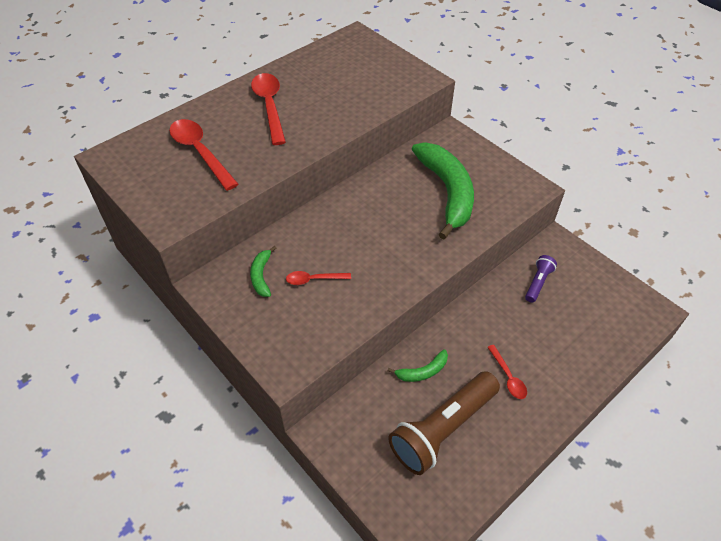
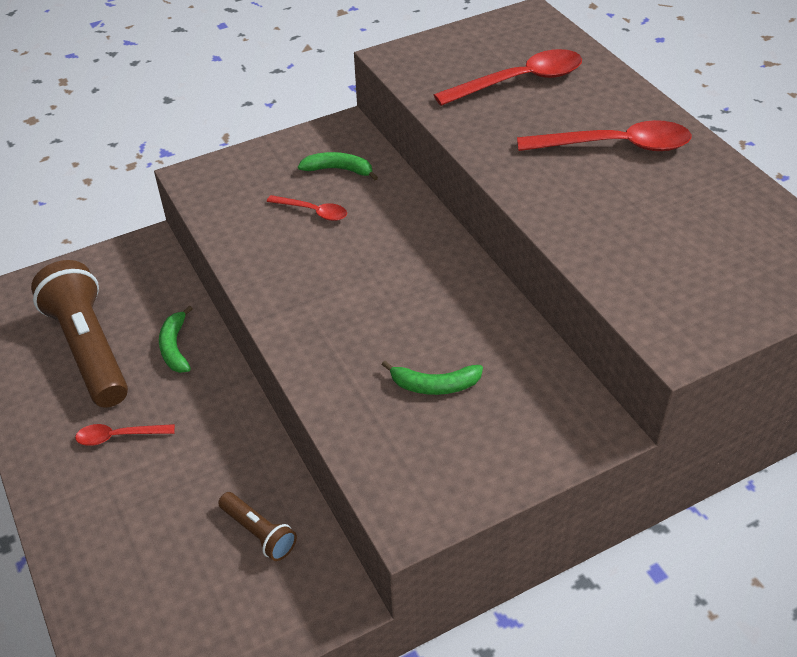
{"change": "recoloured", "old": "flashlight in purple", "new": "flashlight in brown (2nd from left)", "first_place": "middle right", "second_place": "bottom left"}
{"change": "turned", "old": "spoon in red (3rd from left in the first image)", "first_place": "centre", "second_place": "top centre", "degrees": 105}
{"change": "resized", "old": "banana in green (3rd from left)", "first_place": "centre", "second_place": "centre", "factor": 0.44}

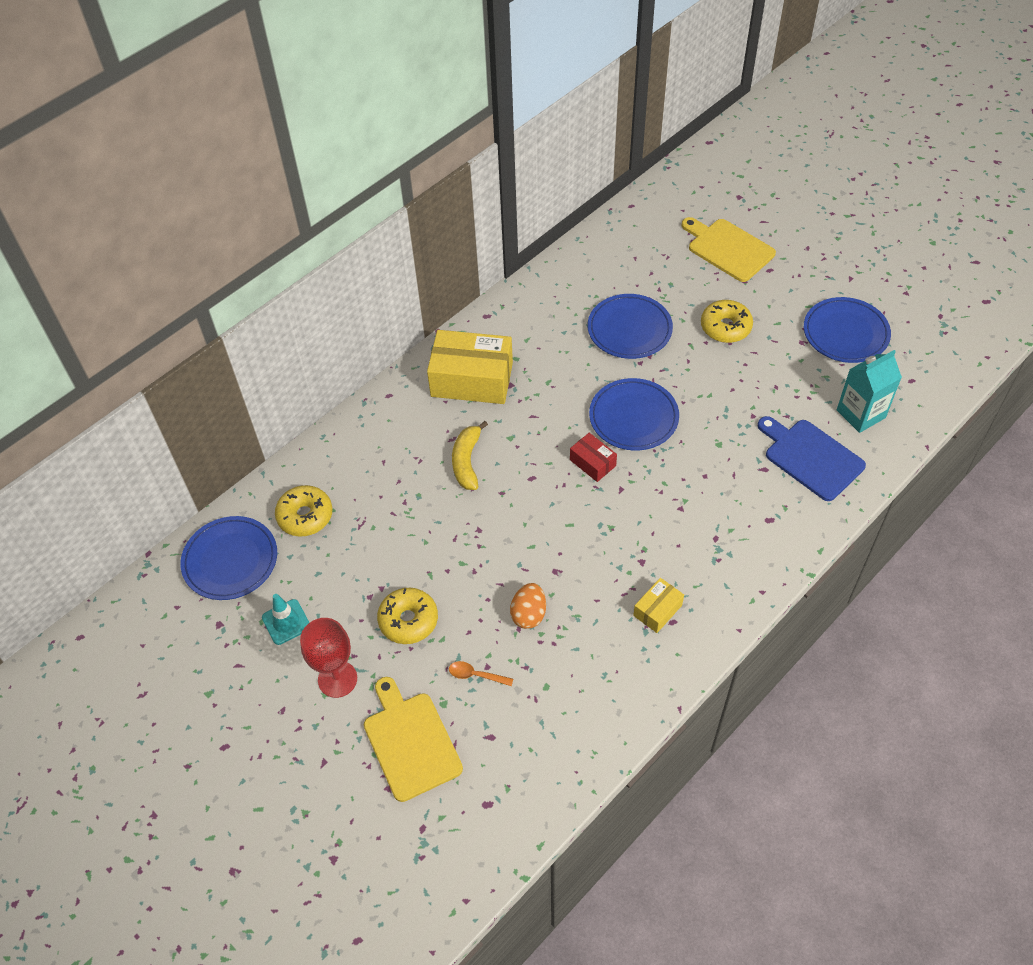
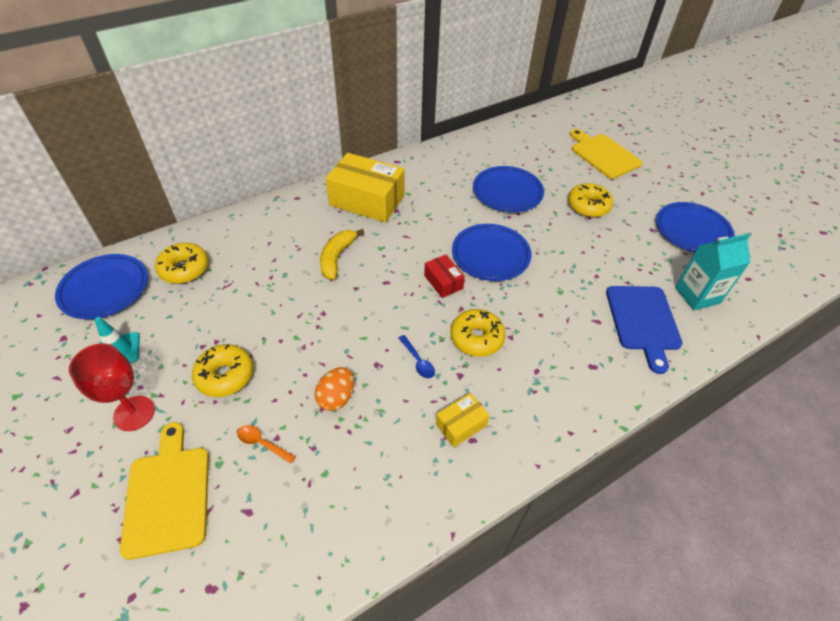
{"change": "added", "new": "spoon in blue", "second_place": "centre"}
{"change": "added", "new": "donut in yellow (3rd from left)", "second_place": "centre"}
{"change": "turned", "old": "cutting board in blue", "first_place": "middle right", "second_place": "middle right", "degrees": -150}

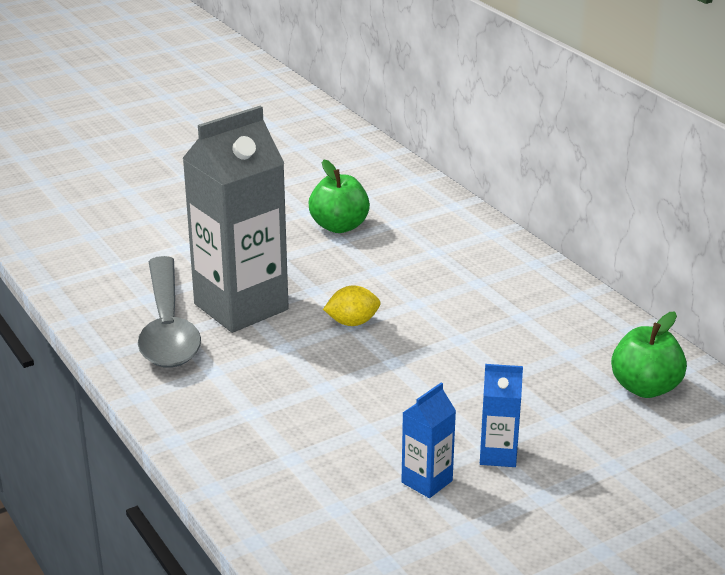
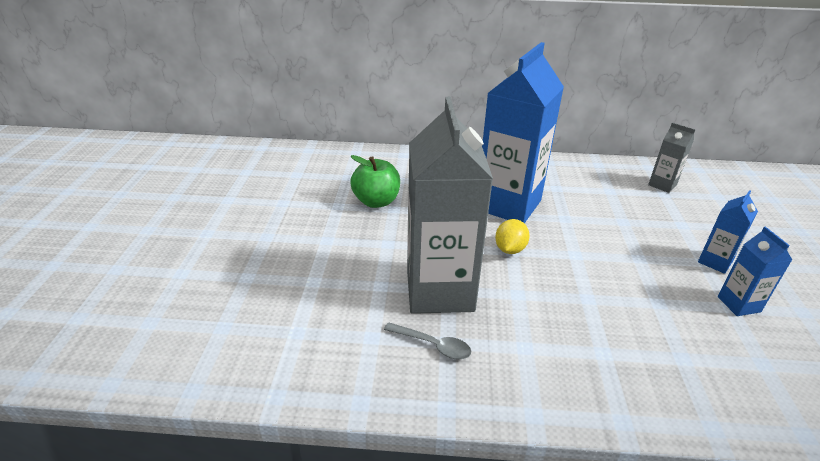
{"change": "resized", "old": "spoon in grey", "first_place": "middle left", "second_place": "bottom centre", "factor": 0.43}
{"change": "added", "new": "carton in blue (1st from left)", "second_place": "top centre"}
{"change": "replaced", "old": "apple in green (2nd from left)", "new": "carton in grey (2nd from left)", "first_place": "middle right", "second_place": "middle right"}

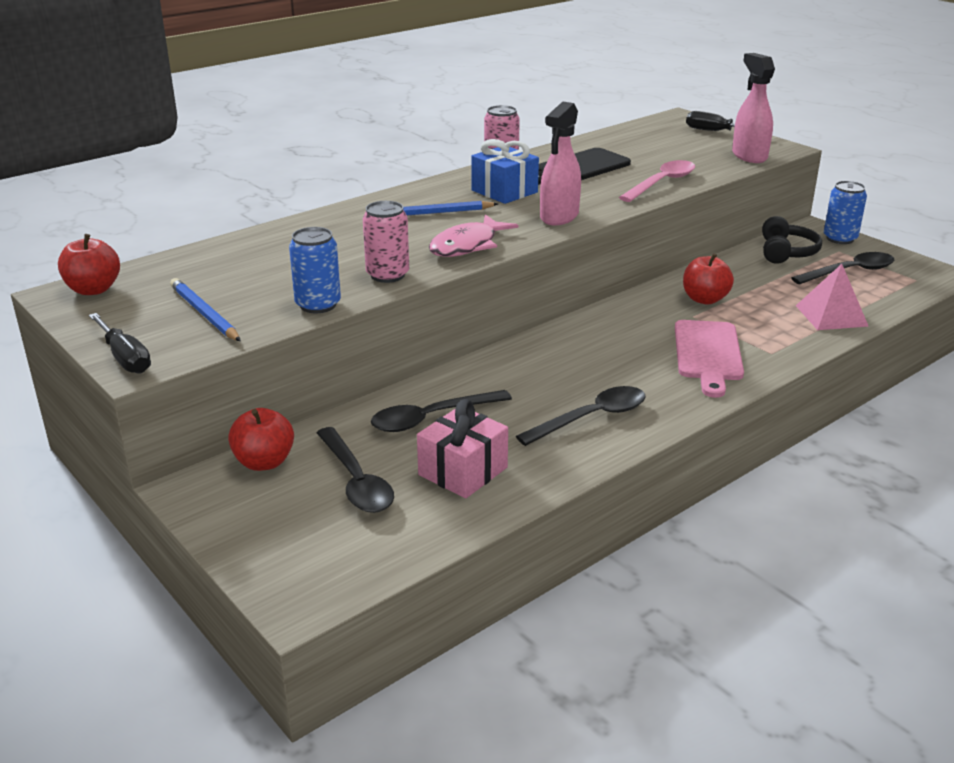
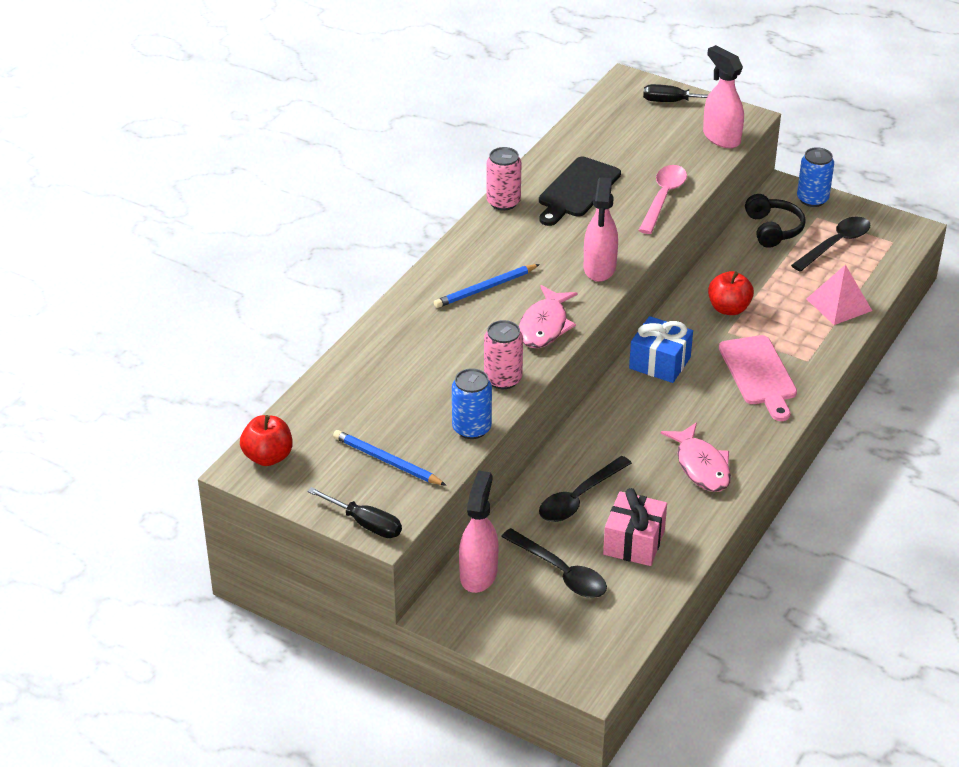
{"change": "replaced", "old": "apple in red (2nd from left)", "new": "spray bottle in pink (1st from left)", "first_place": "middle left", "second_place": "bottom centre"}
{"change": "moved", "old": "gift in blue", "first_place": "top centre", "second_place": "middle right"}
{"change": "replaced", "old": "spoon in black (3rd from left)", "new": "fish in pink (2nd from left)", "first_place": "centre", "second_place": "middle right"}

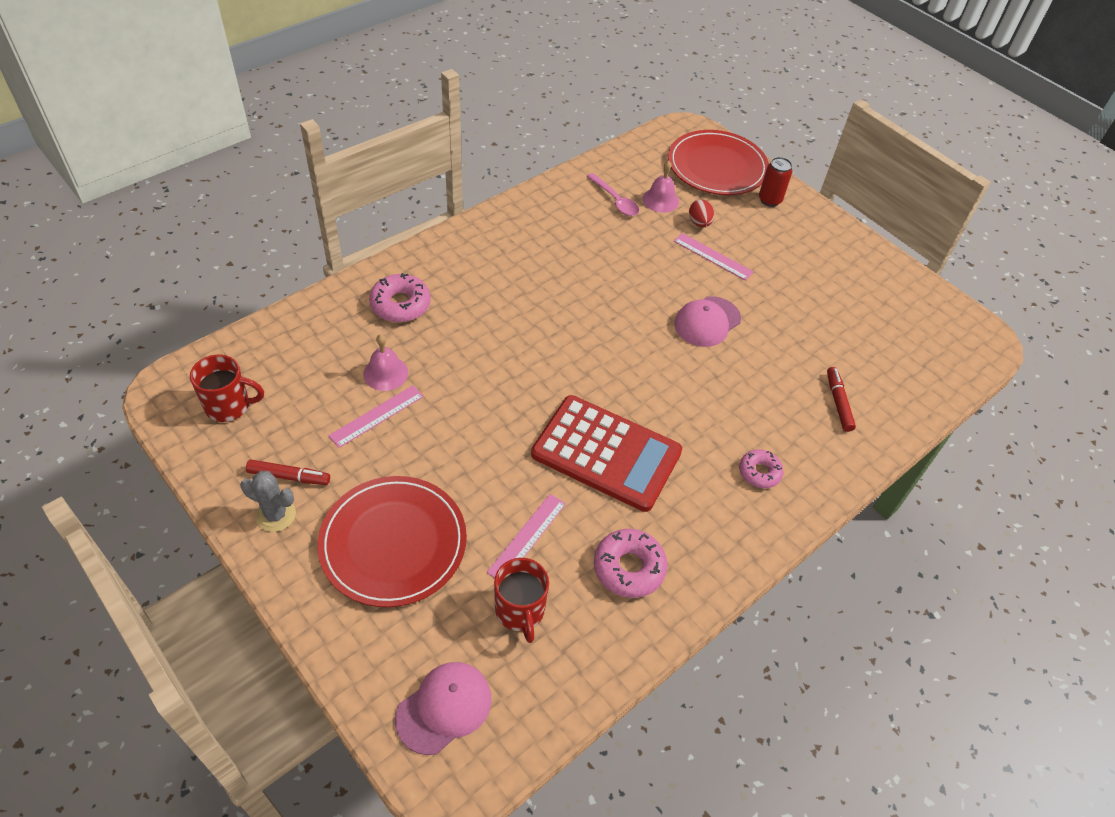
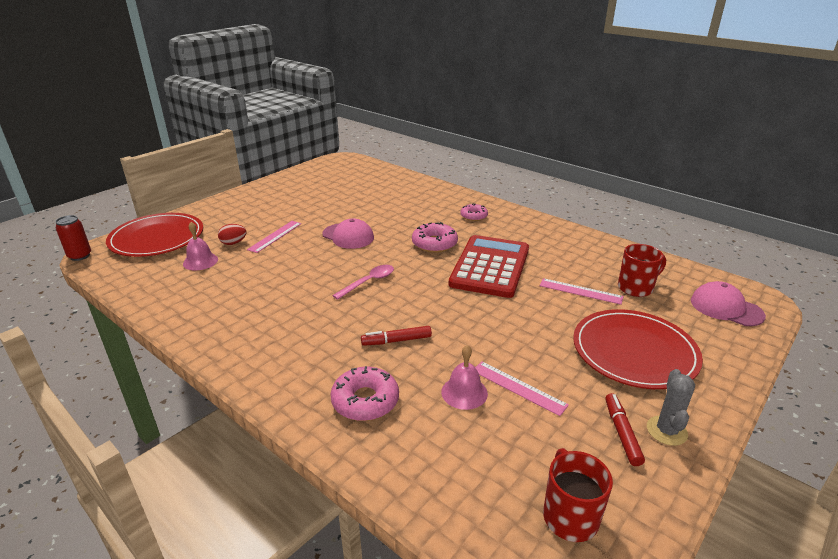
{"change": "moved", "old": "can in red", "first_place": "top right", "second_place": "middle left"}
{"change": "moved", "old": "spoon in pink", "first_place": "top centre", "second_place": "centre"}
{"change": "moved", "old": "marker in red (2nd from left in the first image)", "new": "marker in red (1st from left)", "first_place": "middle right", "second_place": "centre"}
{"change": "moved", "old": "donut in pink (2nd from left)", "first_place": "bottom centre", "second_place": "centre"}

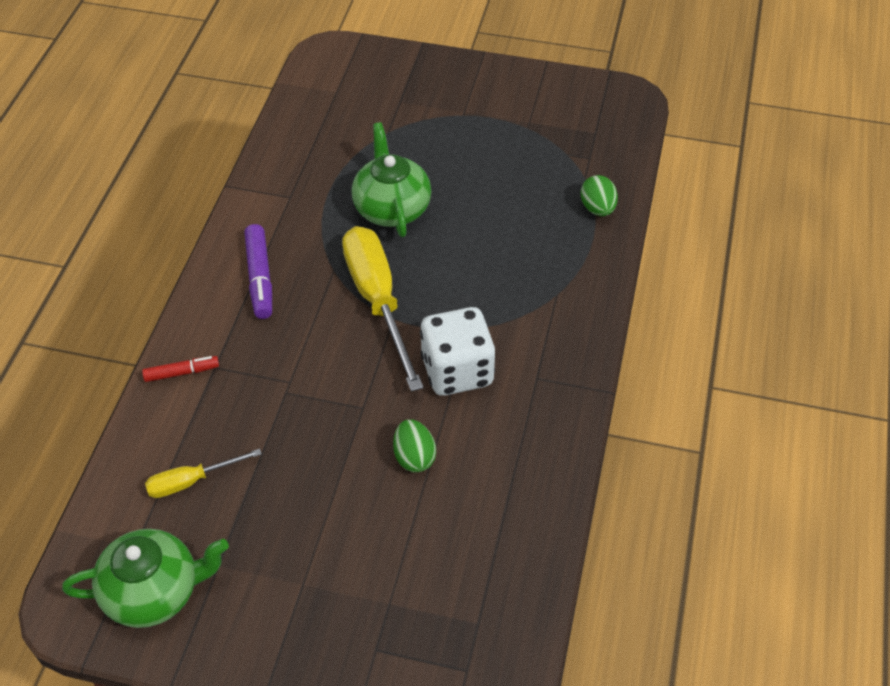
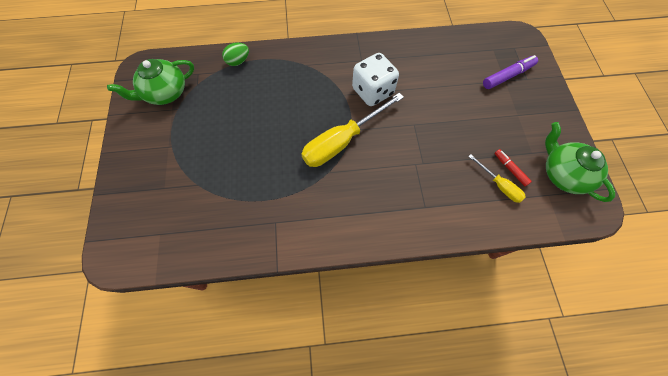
{"change": "moved", "old": "teapot in green (2nd from left in the first image)", "new": "teapot in green (1st from left)", "first_place": "top centre", "second_place": "top left"}
{"change": "moved", "old": "marker in purple", "first_place": "middle left", "second_place": "top right"}
{"change": "moved", "old": "marker in red", "first_place": "middle left", "second_place": "middle right"}
{"change": "removed", "old": "egg in green (1st from left)", "first_place": "centre"}

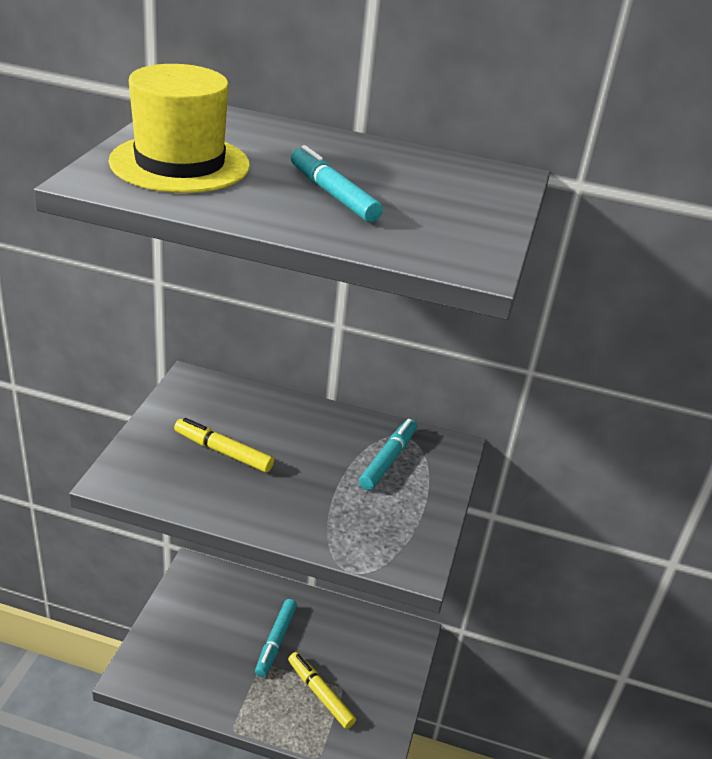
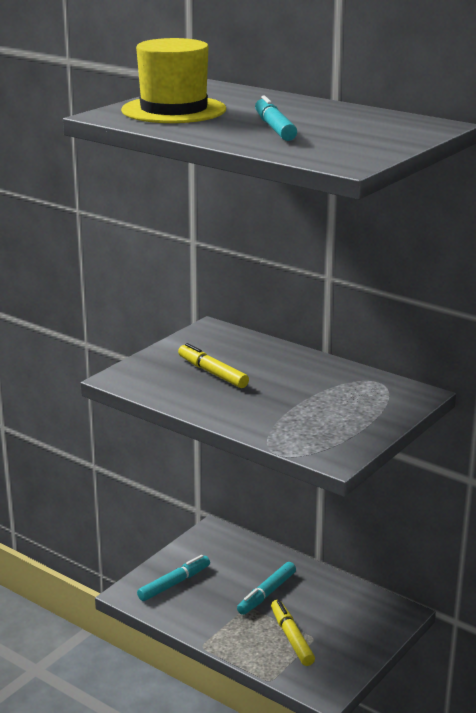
{"change": "moved", "old": "marker in turquoise (3rd from left in the first image)", "new": "marker in turquoise (1st from left)", "first_place": "centre", "second_place": "bottom centre"}

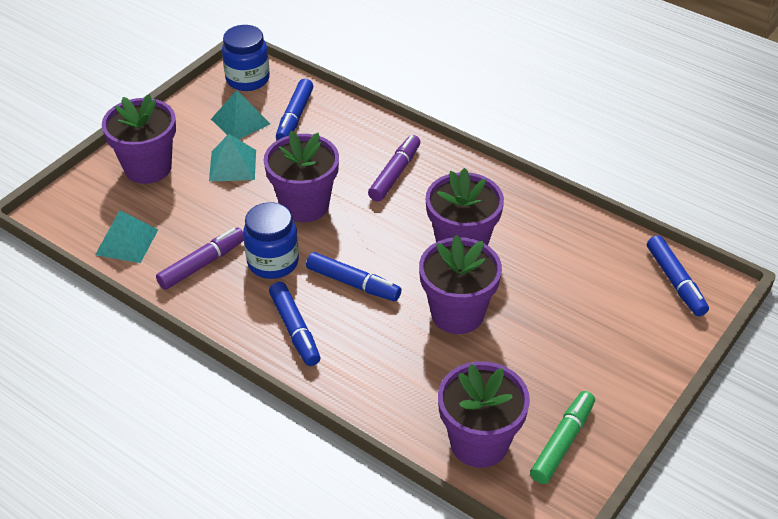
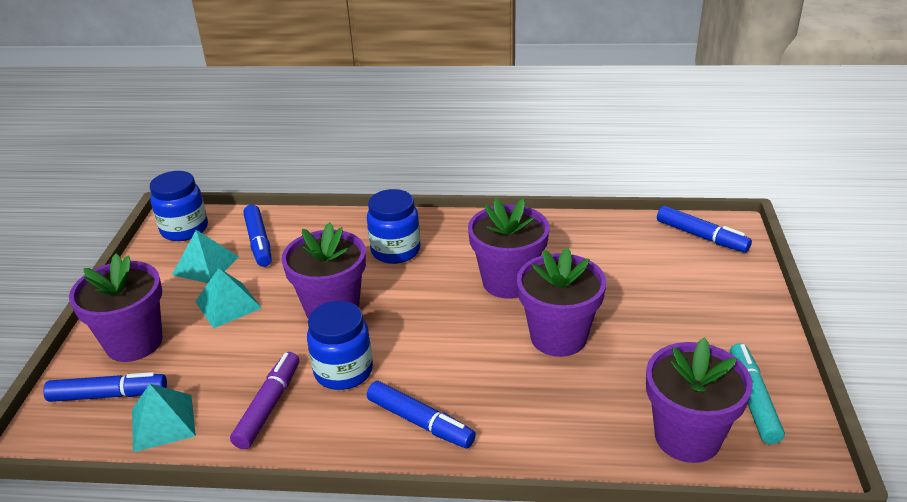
{"change": "moved", "old": "marker in blue (3rd from left in the first image)", "new": "marker in blue (1st from left)", "first_place": "centre", "second_place": "bottom left"}
{"change": "replaced", "old": "marker in purple (2nd from left)", "new": "jar in blue (3rd from left)", "first_place": "top centre", "second_place": "centre"}
{"change": "recoloured", "old": "marker in green", "new": "marker in turquoise", "first_place": "bottom right", "second_place": "bottom right"}

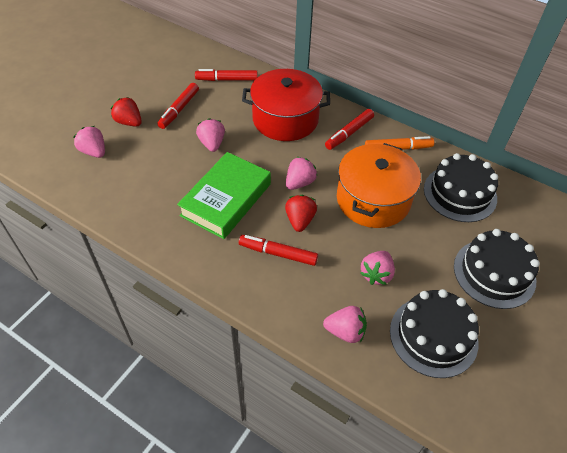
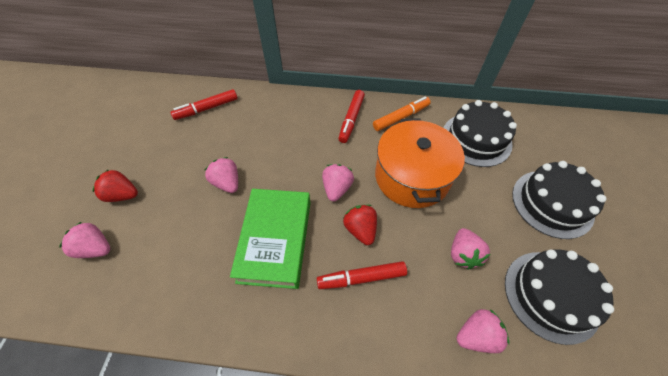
{"change": "removed", "old": "marker in red (1st from left)", "first_place": "top left"}
{"change": "removed", "old": "pot in red", "first_place": "top centre"}

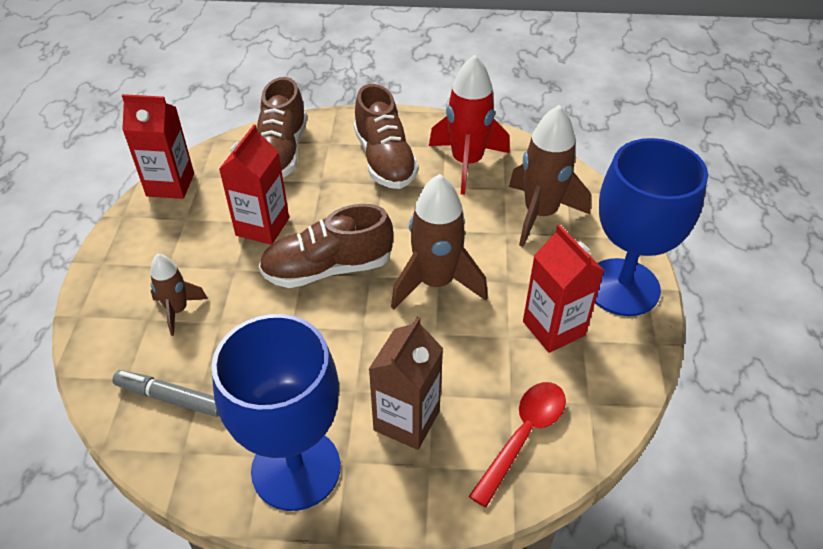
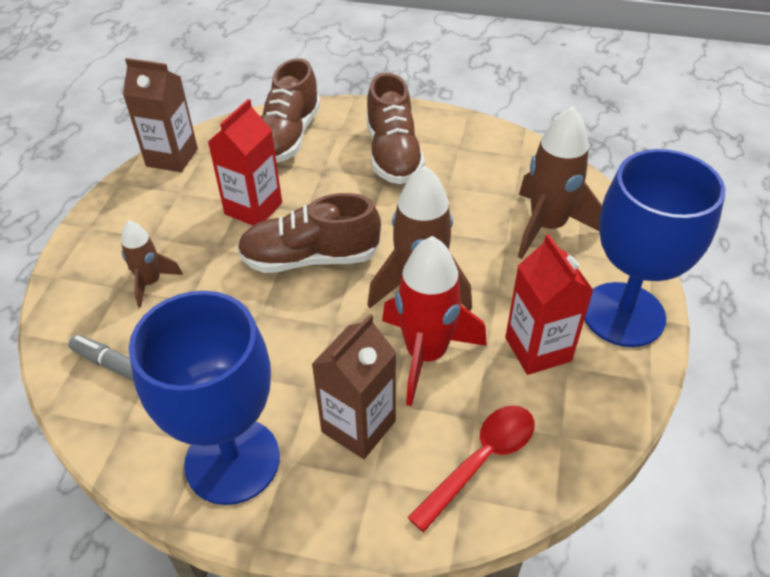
{"change": "recoloured", "old": "carton in red (1st from left)", "new": "carton in brown (1st from left)", "first_place": "top left", "second_place": "top left"}
{"change": "moved", "old": "rocket in red", "first_place": "top centre", "second_place": "centre"}

